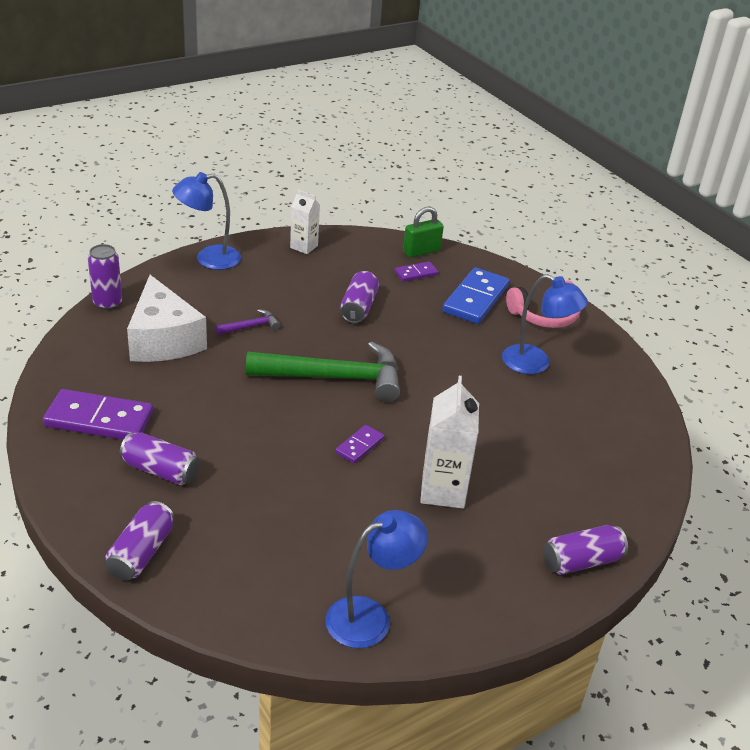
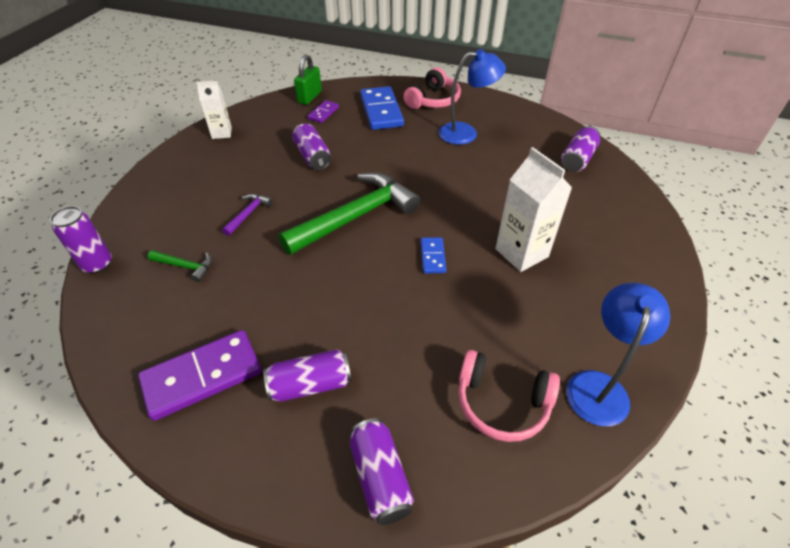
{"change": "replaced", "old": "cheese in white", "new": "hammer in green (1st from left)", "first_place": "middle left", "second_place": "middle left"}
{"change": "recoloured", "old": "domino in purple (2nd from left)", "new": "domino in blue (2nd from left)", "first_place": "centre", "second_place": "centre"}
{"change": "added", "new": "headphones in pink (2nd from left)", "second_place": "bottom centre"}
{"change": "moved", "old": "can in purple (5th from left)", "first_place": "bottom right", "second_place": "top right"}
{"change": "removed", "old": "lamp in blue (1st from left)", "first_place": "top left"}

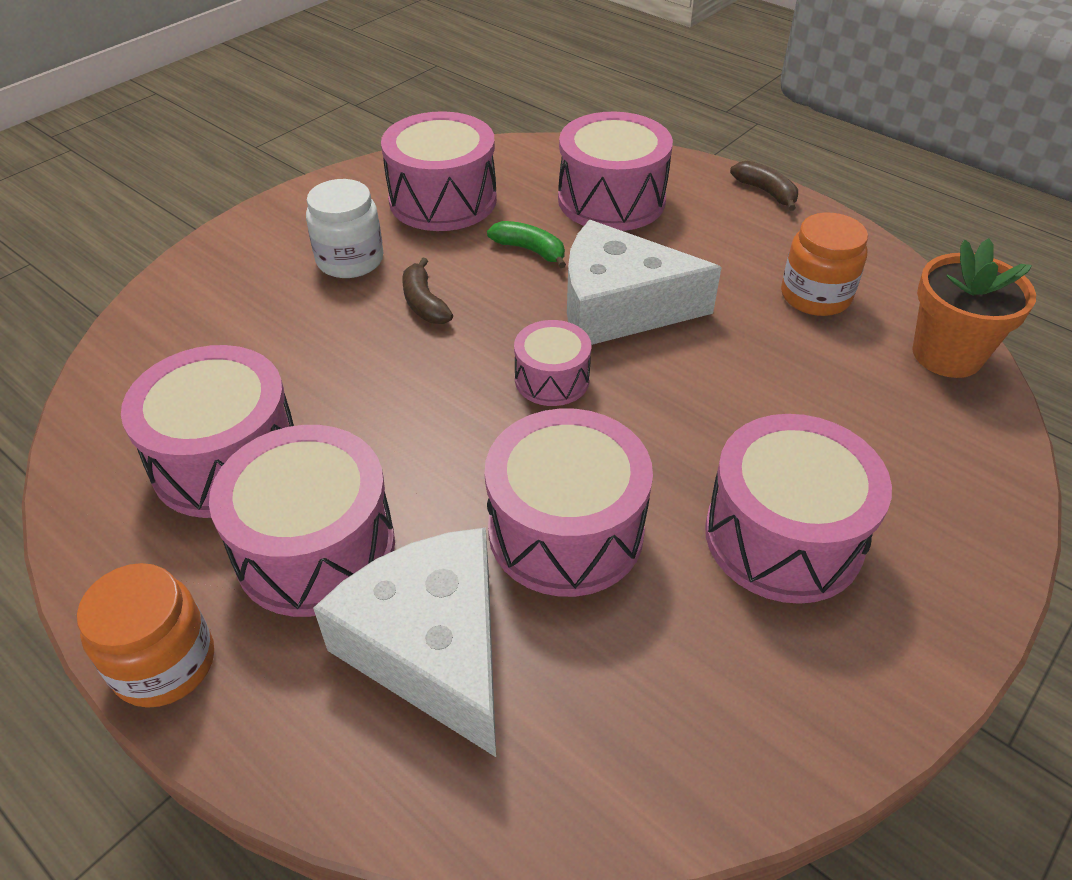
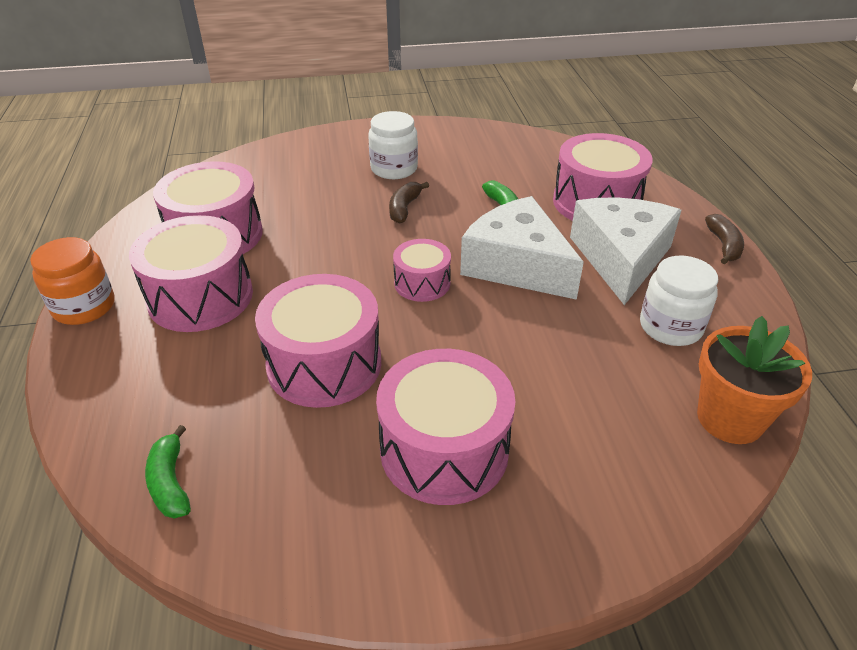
{"change": "added", "new": "banana in green (1st from left)", "second_place": "bottom left"}
{"change": "moved", "old": "cheese in white (1st from left in the first image)", "new": "cheese in white (2nd from left)", "first_place": "bottom centre", "second_place": "middle right"}
{"change": "recoloured", "old": "jar in orange (2nd from left)", "new": "jar in white (2nd from left)", "first_place": "top right", "second_place": "middle right"}
{"change": "removed", "old": "drum in pink (3rd from left)", "first_place": "top centre"}

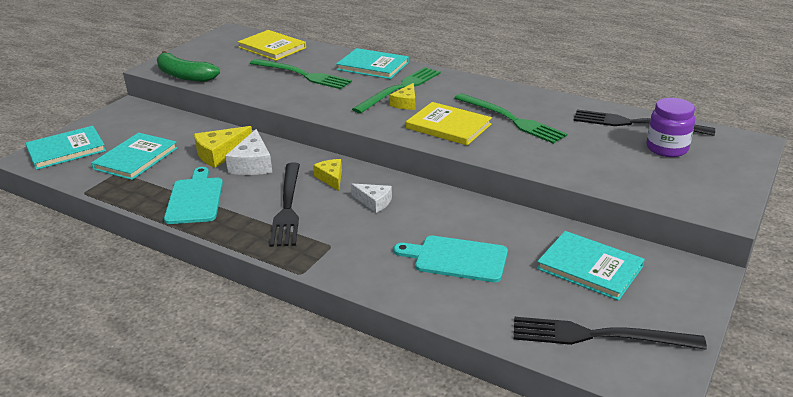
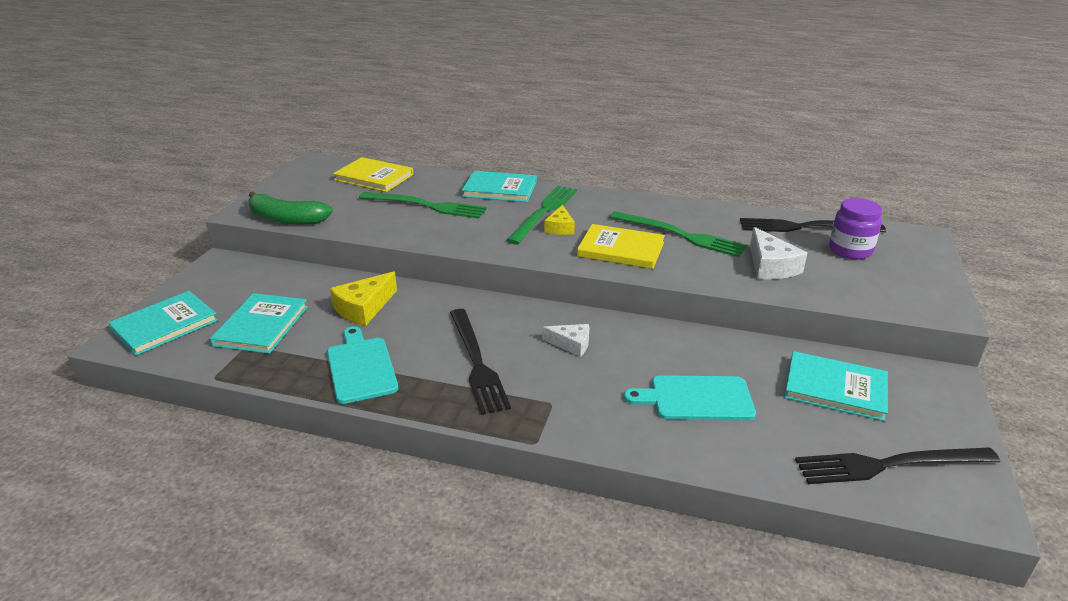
{"change": "moved", "old": "cheese in white (1st from left in the first image)", "new": "cheese in white (2nd from left)", "first_place": "middle left", "second_place": "middle right"}
{"change": "removed", "old": "cheese in yellow (2nd from left)", "first_place": "centre"}

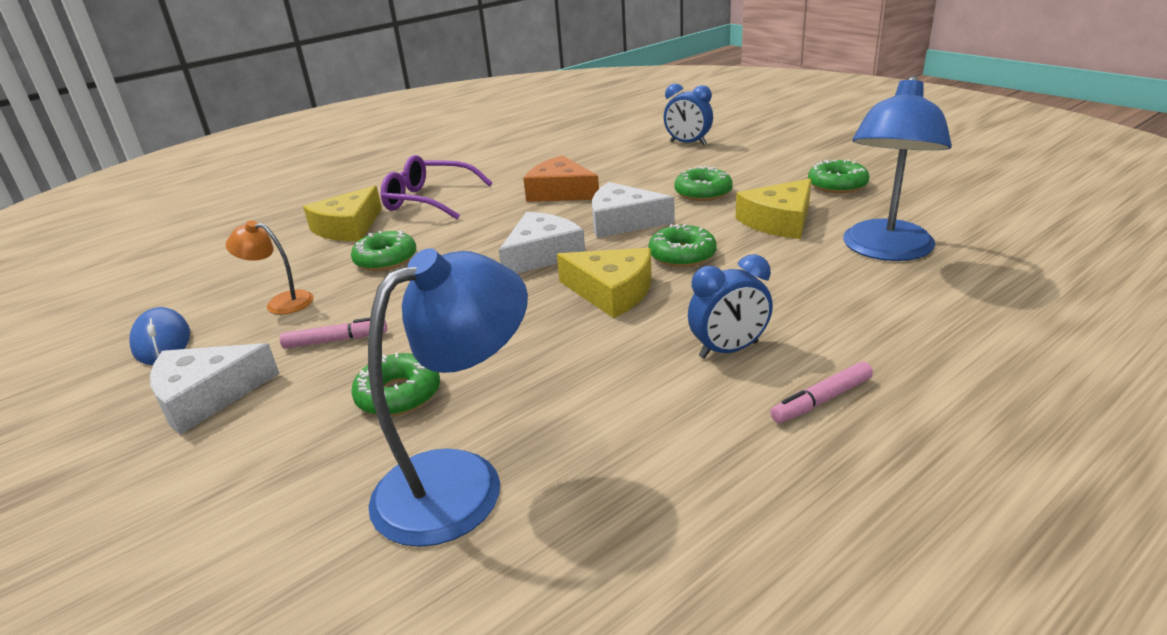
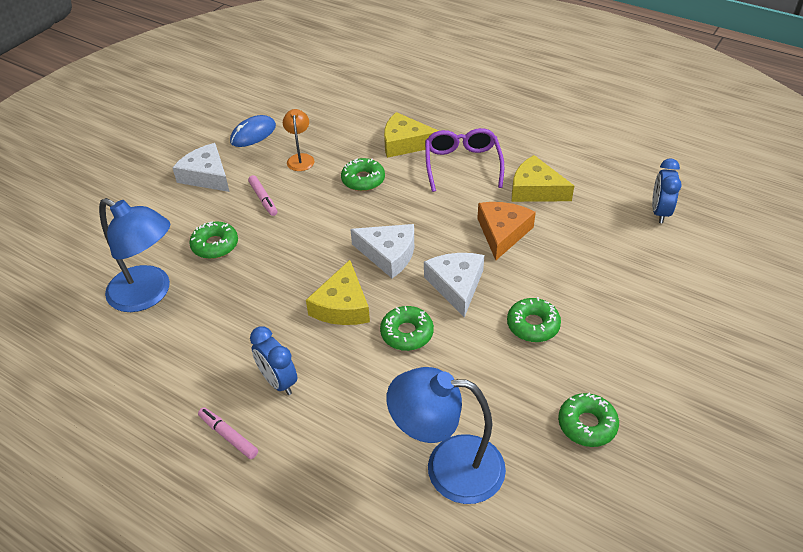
{"change": "moved", "old": "cheese in yellow (3rd from left)", "first_place": "top centre", "second_place": "top right"}
{"change": "moved", "old": "clock in blue (1st from left in the first image)", "new": "clock in blue (2nd from left)", "first_place": "top centre", "second_place": "middle right"}

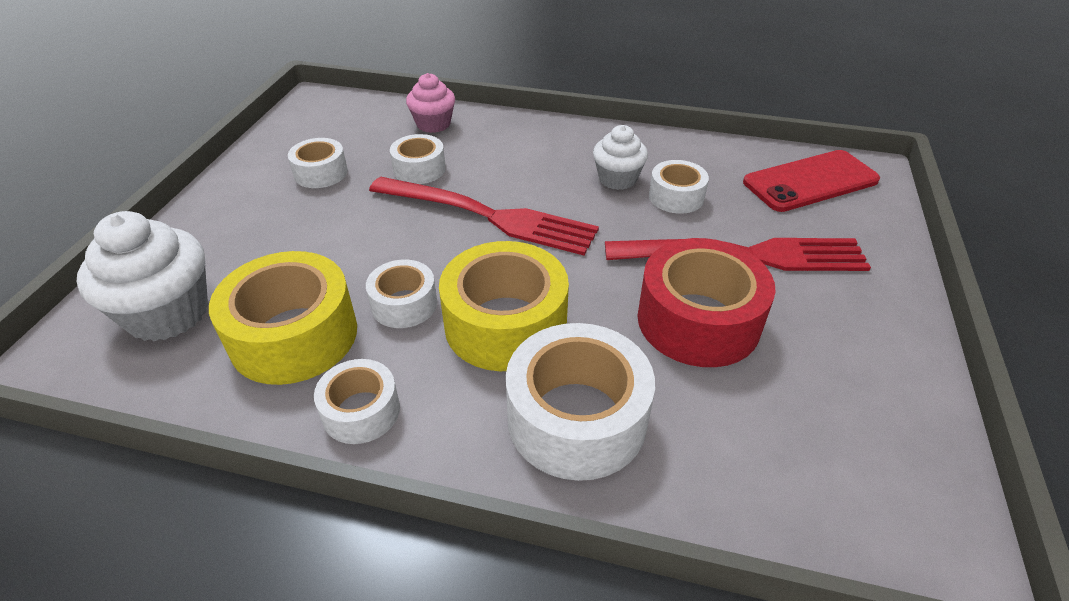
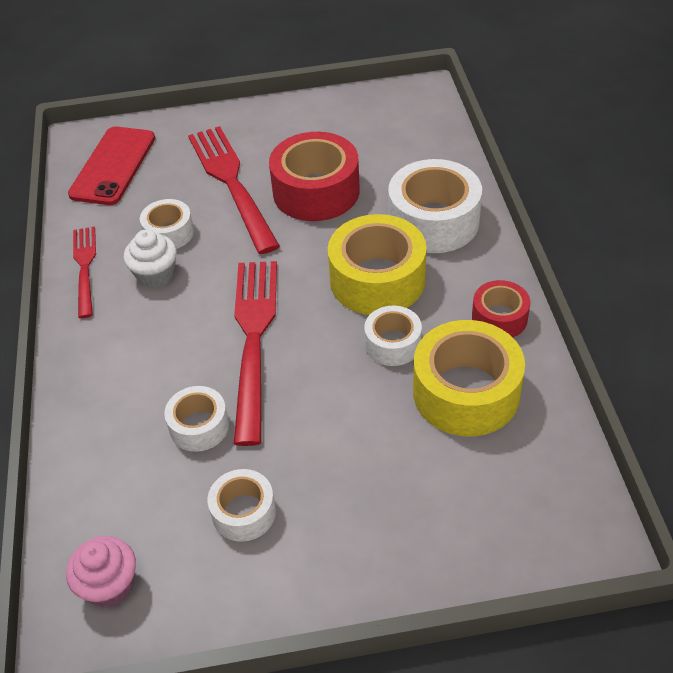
{"change": "moved", "old": "cupcake in pink", "first_place": "top centre", "second_place": "bottom left"}
{"change": "turned", "old": "phone in red", "first_place": "top right", "second_place": "top left", "degrees": 60}
{"change": "added", "new": "fork in red (1st from left)", "second_place": "middle left"}
{"change": "recoloured", "old": "tape in white (2nd from left)", "new": "tape in red (2nd from left)", "first_place": "bottom centre", "second_place": "middle right"}
{"change": "removed", "old": "cupcake in white (1st from left)", "first_place": "middle left"}

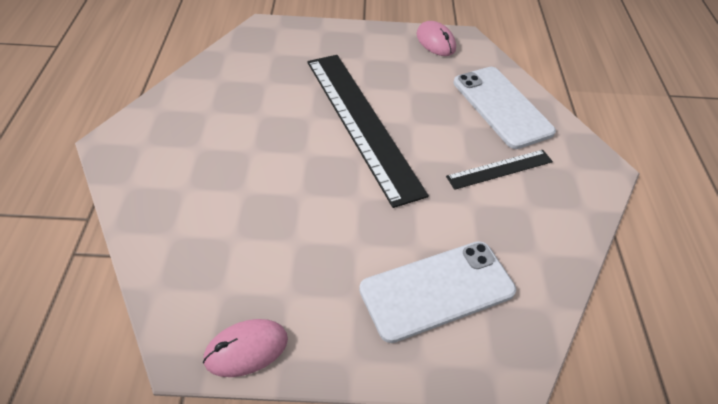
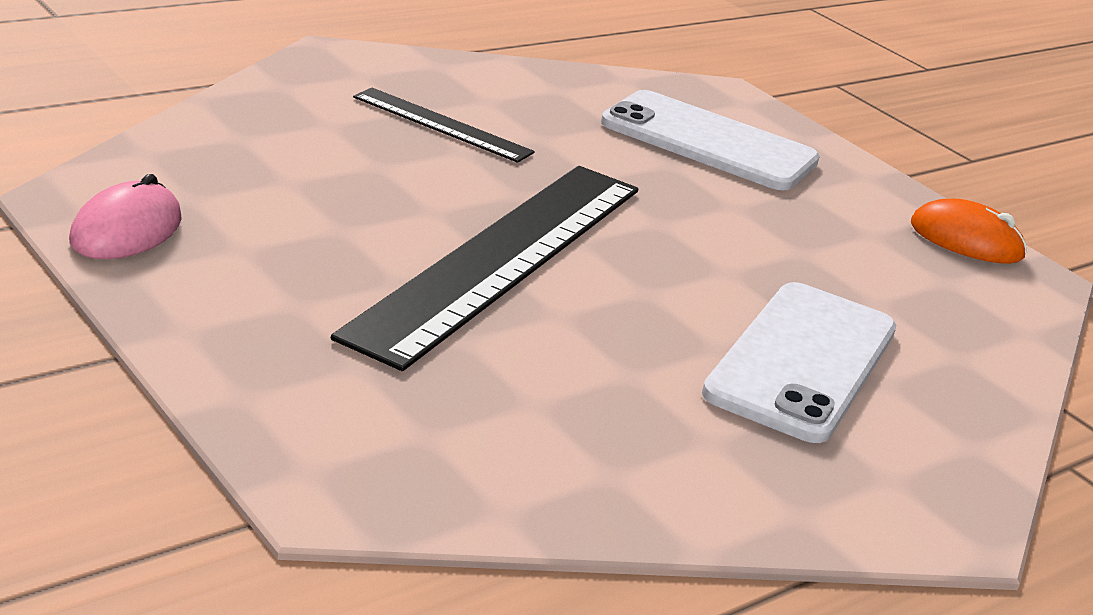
{"change": "moved", "old": "phone in white (2nd from left)", "first_place": "top right", "second_place": "middle right"}
{"change": "recoloured", "old": "mouse in pink (1st from left)", "new": "mouse in orange", "first_place": "bottom centre", "second_place": "middle right"}

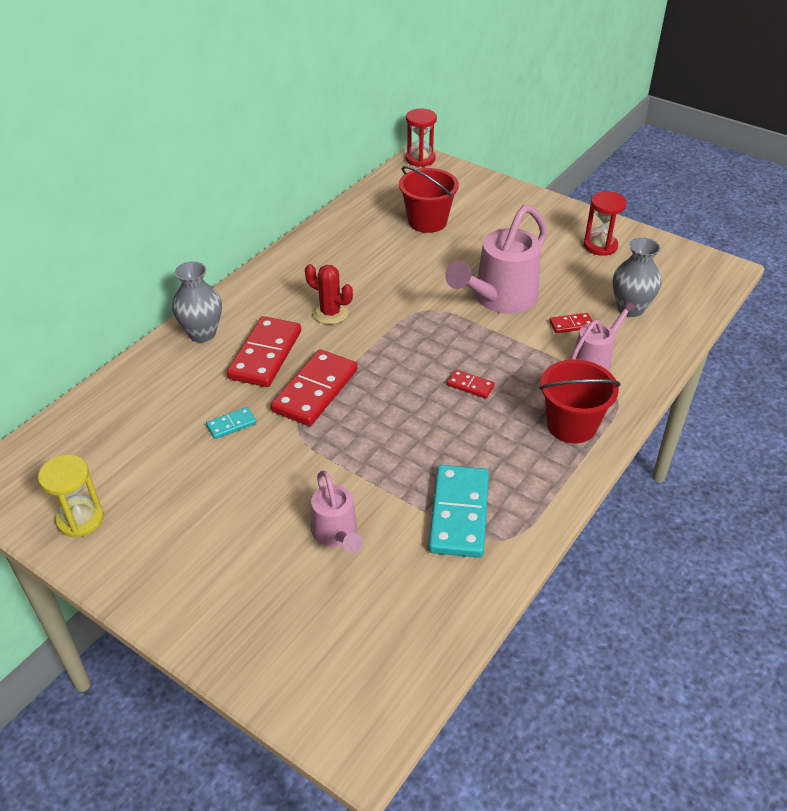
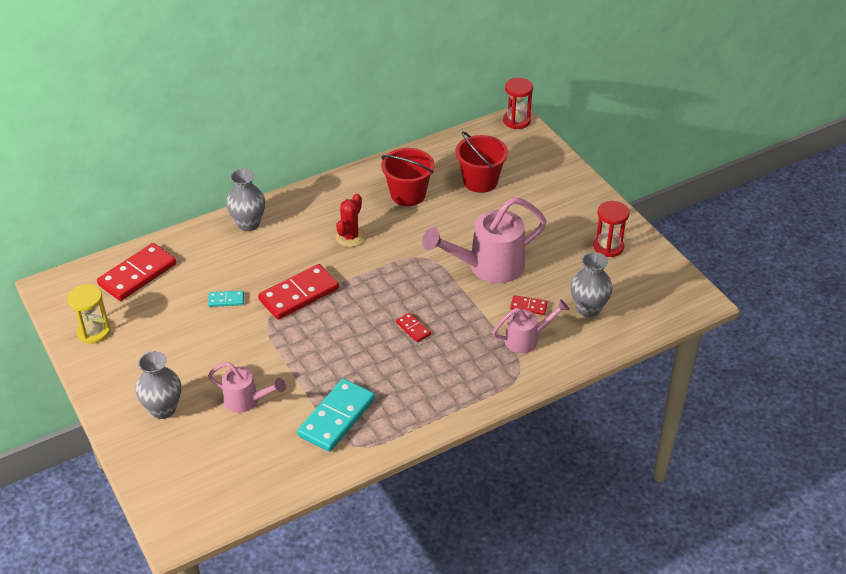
{"change": "moved", "old": "domino in red (1st from left)", "first_place": "centre", "second_place": "middle left"}
{"change": "added", "new": "vase in grey (1st from left)", "second_place": "bottom left"}
{"change": "turned", "old": "watering can in pink (1st from left)", "first_place": "centre", "second_place": "bottom left", "degrees": -75}
{"change": "turned", "old": "cactus in red", "first_place": "centre", "second_place": "centre", "degrees": 60}
{"change": "moved", "old": "bucket in red (2nd from left in the first image)", "new": "bucket in red (1st from left)", "first_place": "middle right", "second_place": "top centre"}

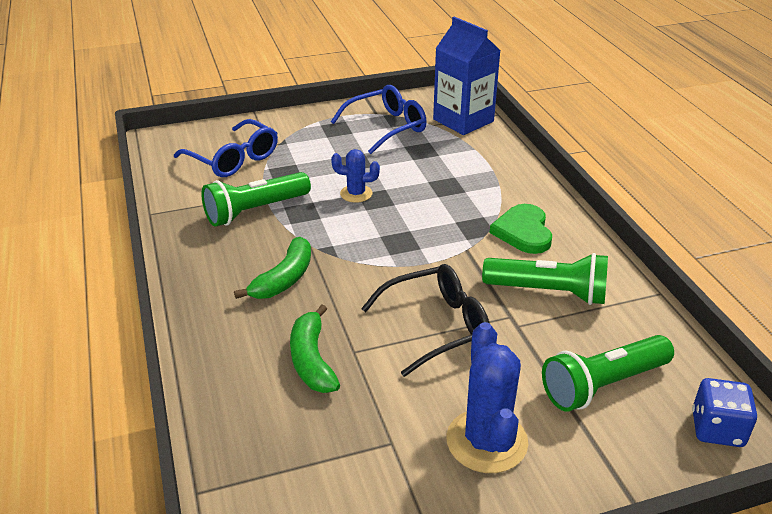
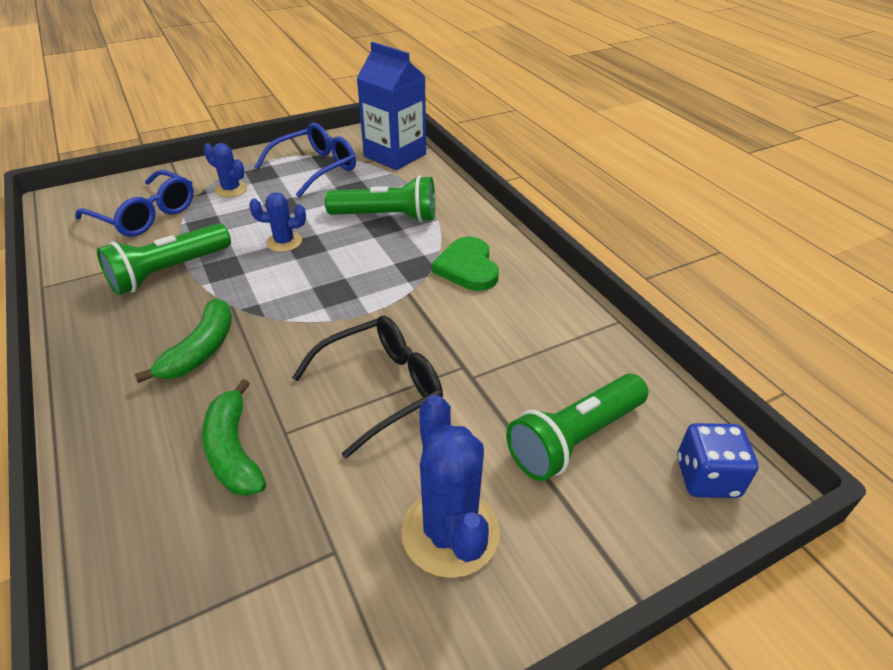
{"change": "added", "new": "cactus in blue (1st from left)", "second_place": "top left"}
{"change": "moved", "old": "flashlight in green (2nd from left)", "first_place": "middle right", "second_place": "top centre"}

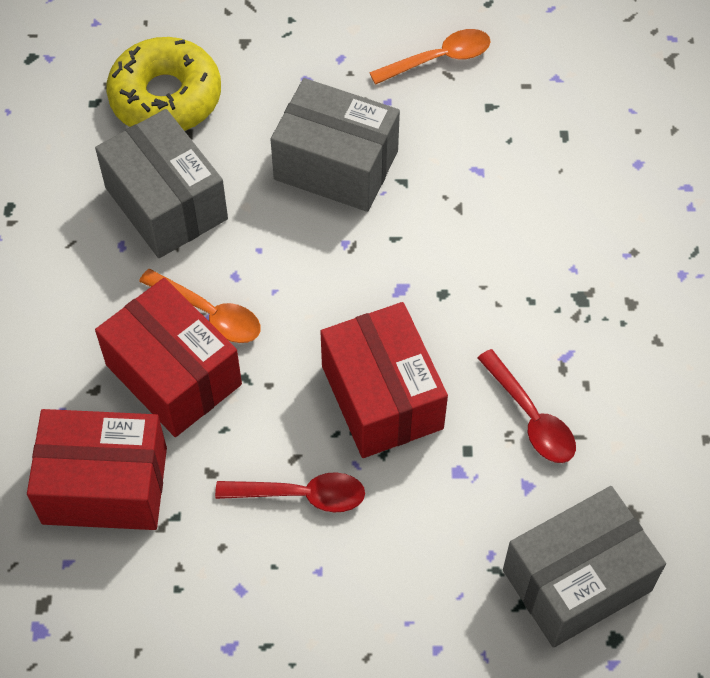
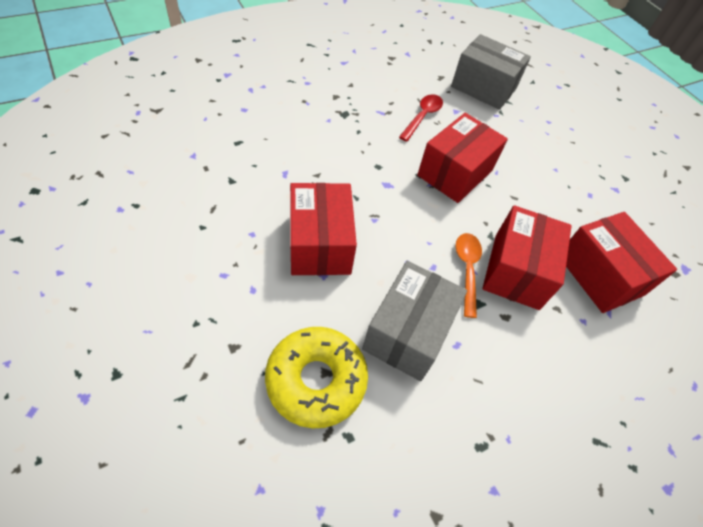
{"change": "recoloured", "old": "box in grey (2nd from left)", "new": "box in red (1st from left)", "first_place": "top centre", "second_place": "centre"}
{"change": "removed", "old": "spoon in red (1st from left)", "first_place": "bottom centre"}
{"change": "removed", "old": "spoon in orange (2nd from left)", "first_place": "top centre"}

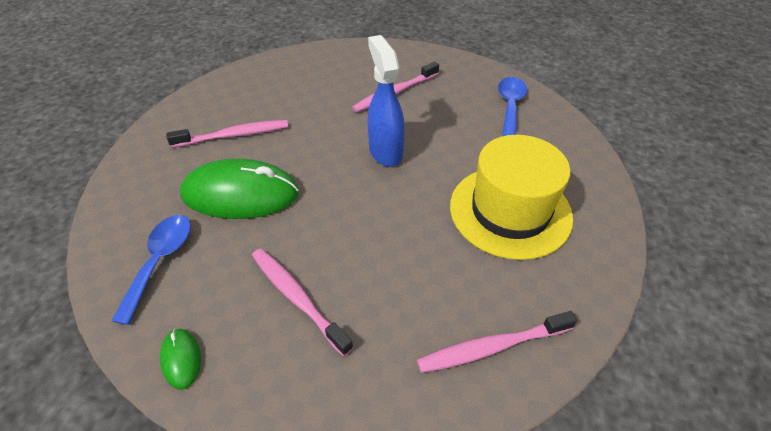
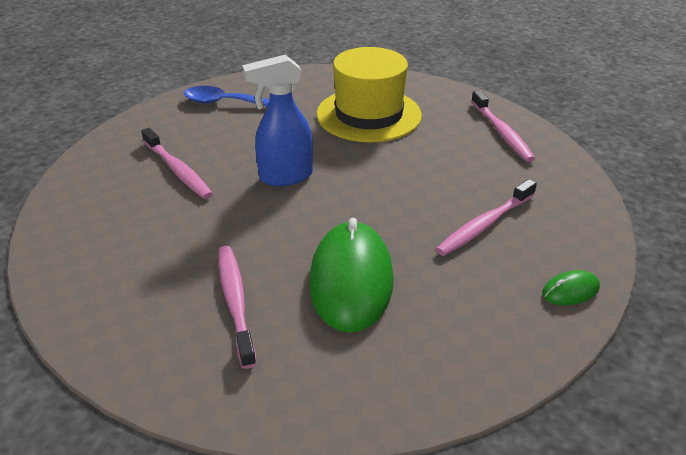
{"change": "removed", "old": "spoon in blue (1st from left)", "first_place": "middle left"}

